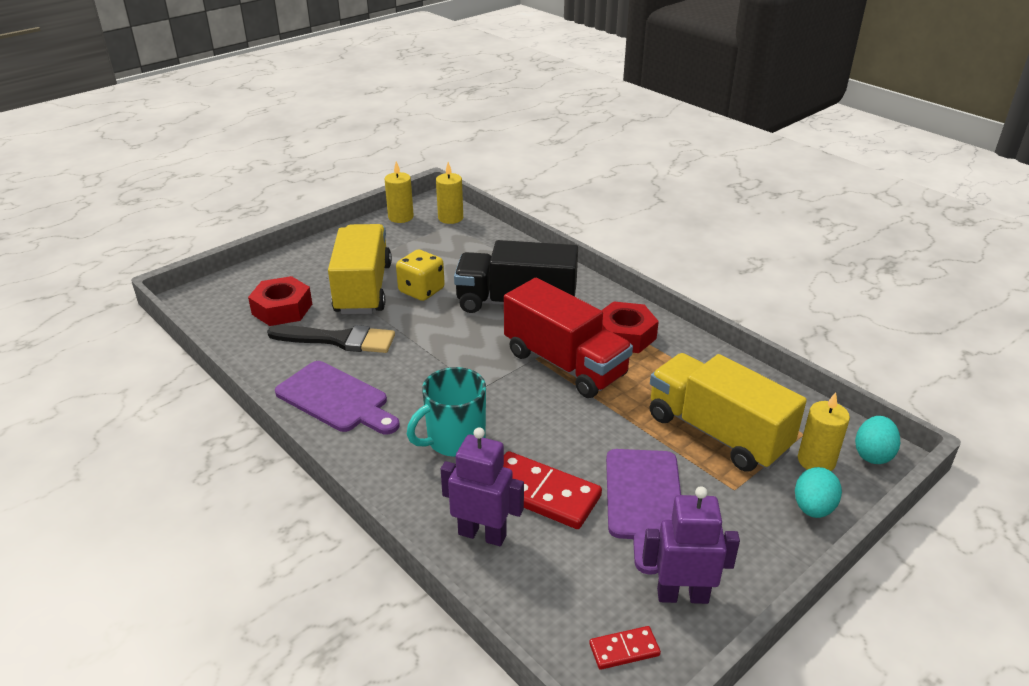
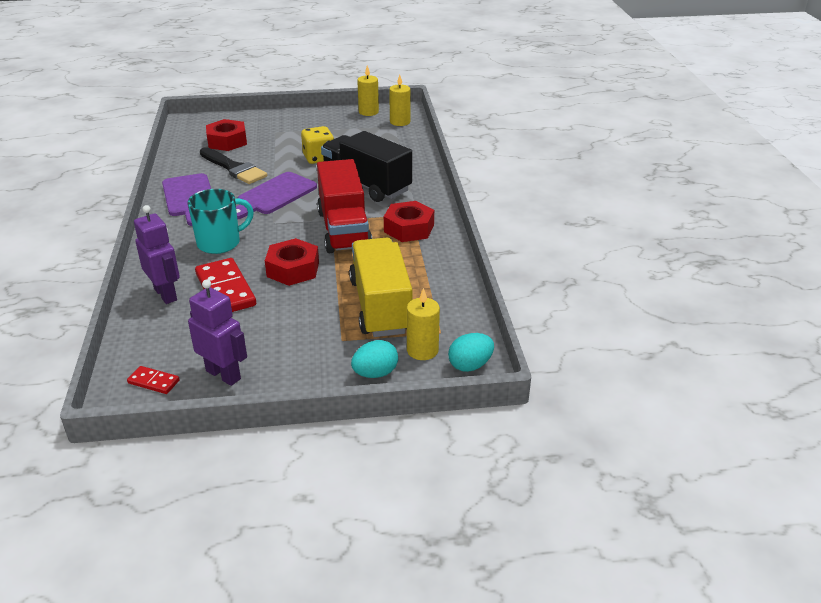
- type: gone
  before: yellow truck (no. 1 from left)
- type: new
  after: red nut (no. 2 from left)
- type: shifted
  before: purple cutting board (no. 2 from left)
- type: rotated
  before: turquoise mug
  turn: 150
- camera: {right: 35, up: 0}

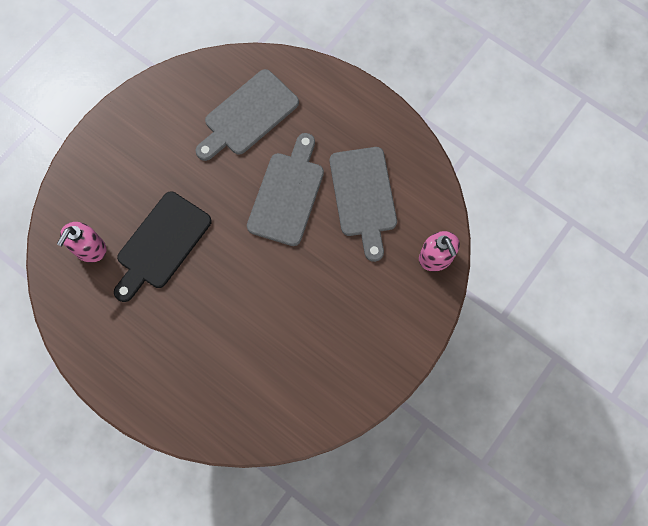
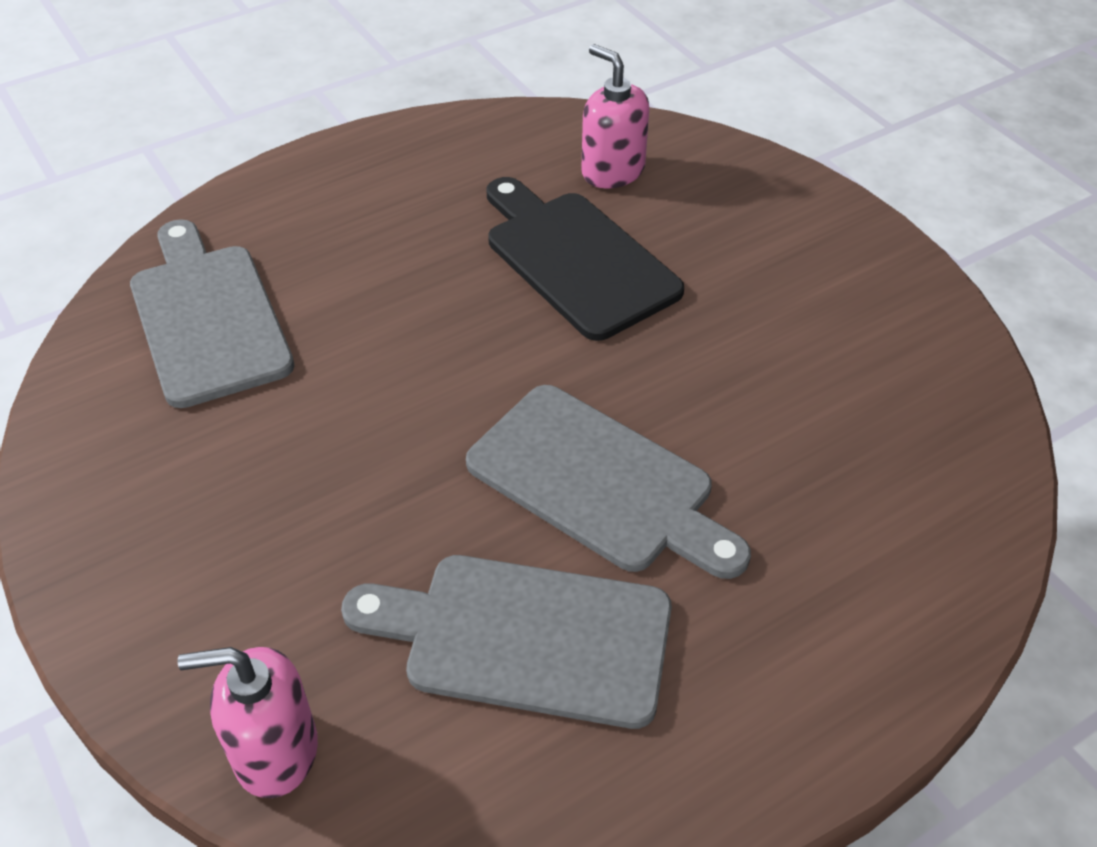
- type: shifted
  before: grey cutting board (no. 1 from left)
- camera: {right: 110, up: -25}

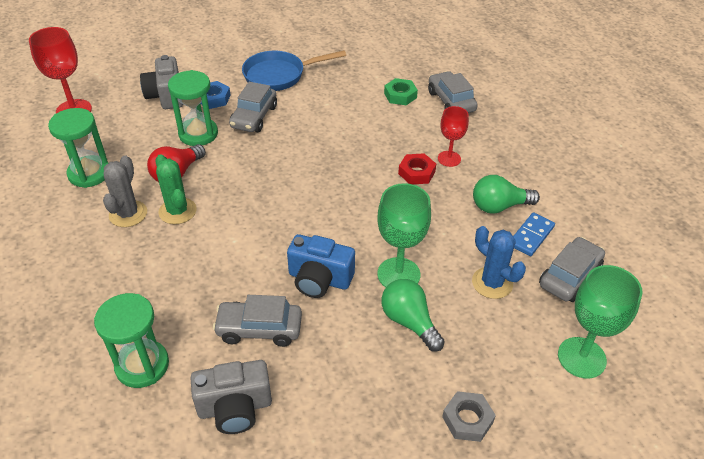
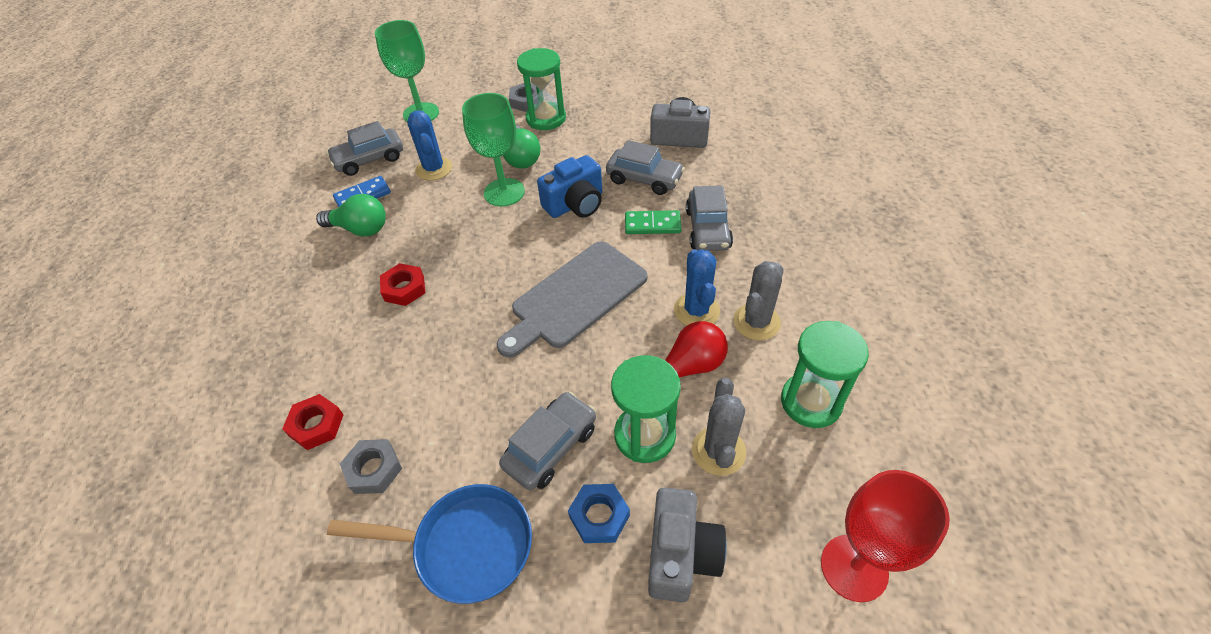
- type: gone
  before: red goblet (no. 2 from left)
- type: new
  after: grey nut (no. 1 from left)
- type: new
  after: grey cutting board
- type: new
  after: green domino
- type: new
  after: grey cactus (no. 1 from left)
- type: shifted
  before: green hourglass (no. 2 from left in the first image)
  after: green hourglass (no. 1 from left)
- type: shifted
  before: grey car (no. 3 from left in the first image)
  after: grey car (no. 4 from left)
- type: repainted
  before: green cactus
  after: blue cactus (no. 2 from left)
- type: repainted
  before: green nut
  after: red nut (no. 1 from left)
- type: rotated
  before: blue camera
  turn: 105
- camera: {right: -155, up: 5}

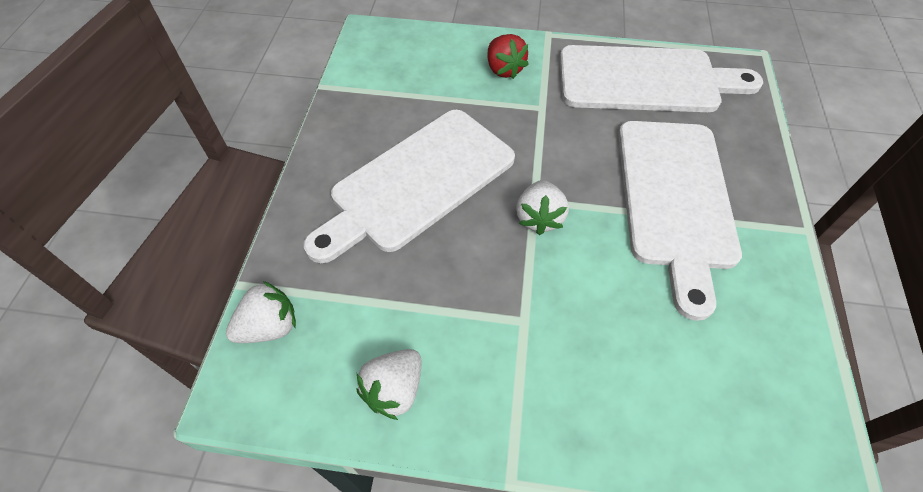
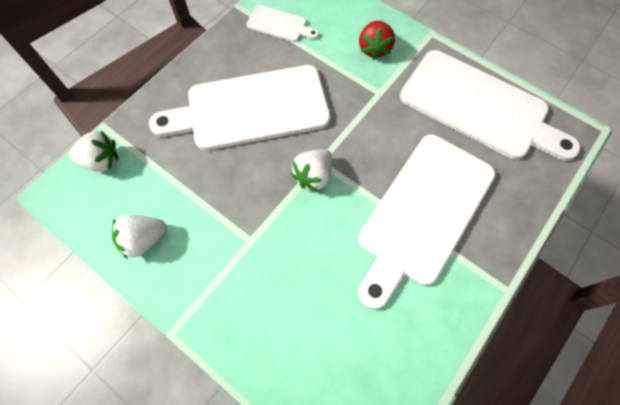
- type: new
  after: white cutting board (no. 2 from left)
- camera: {right: 30, up: 10}

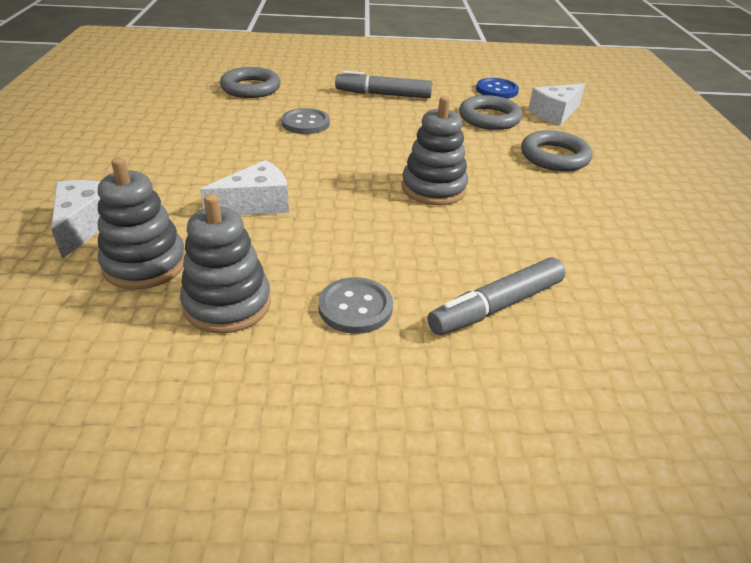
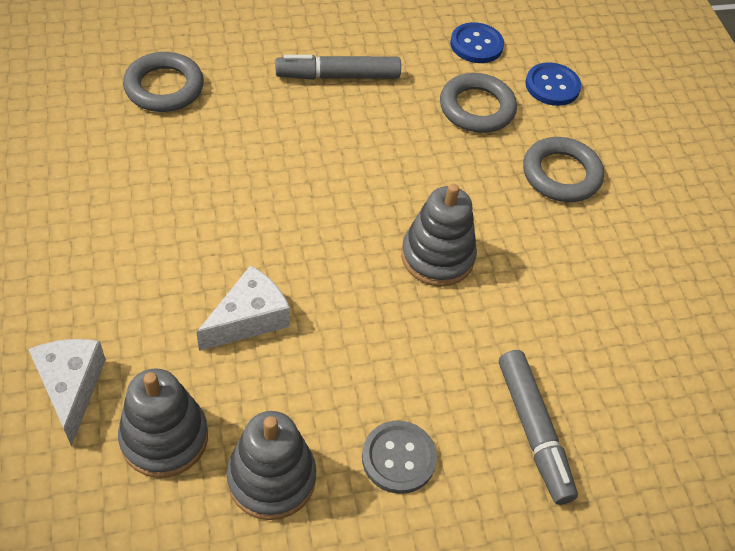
- type: gone
  before: grey button (no. 1 from left)
- type: swapped
  before: white cheese (no. 3 from left)
  after: blue button (no. 2 from left)
- type: rotated
  before: grey marker (no. 2 from left)
  turn: -60
- camera: {right: -15, up: 15}

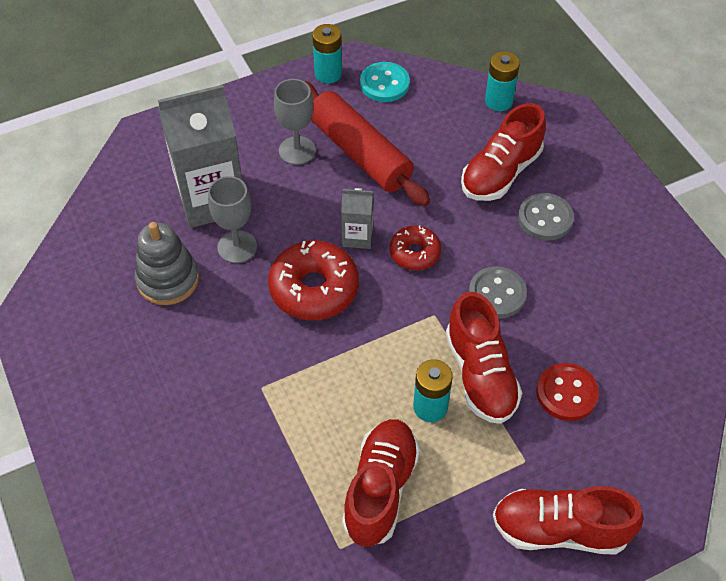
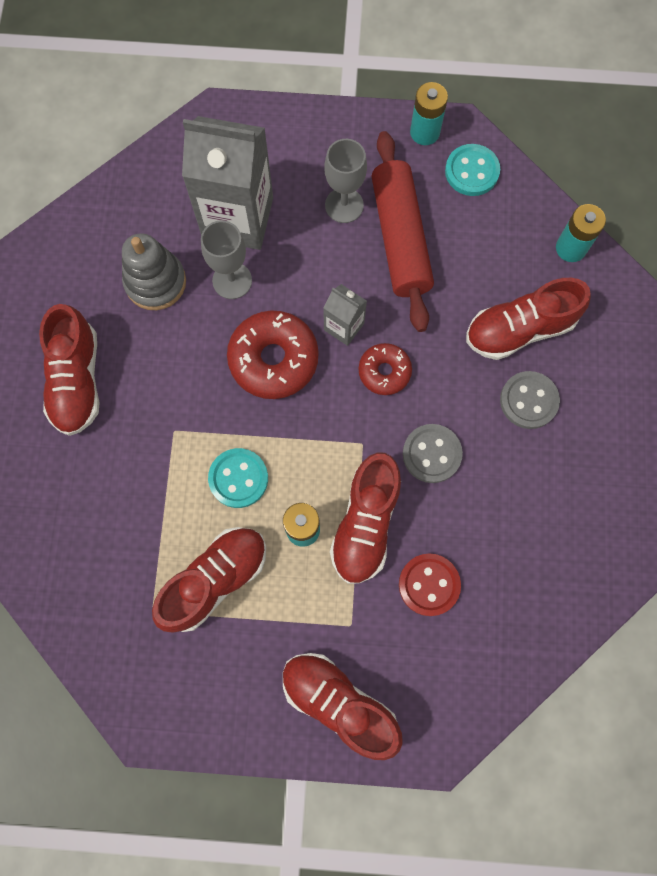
- type: new
  after: red shoe (no. 1 from left)
- type: new
  after: turquoise button (no. 1 from left)
- camera: {right: 30, up: 20}

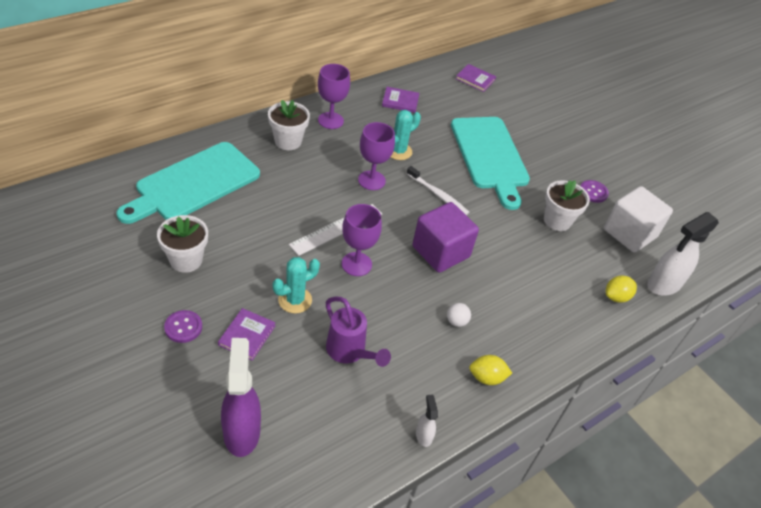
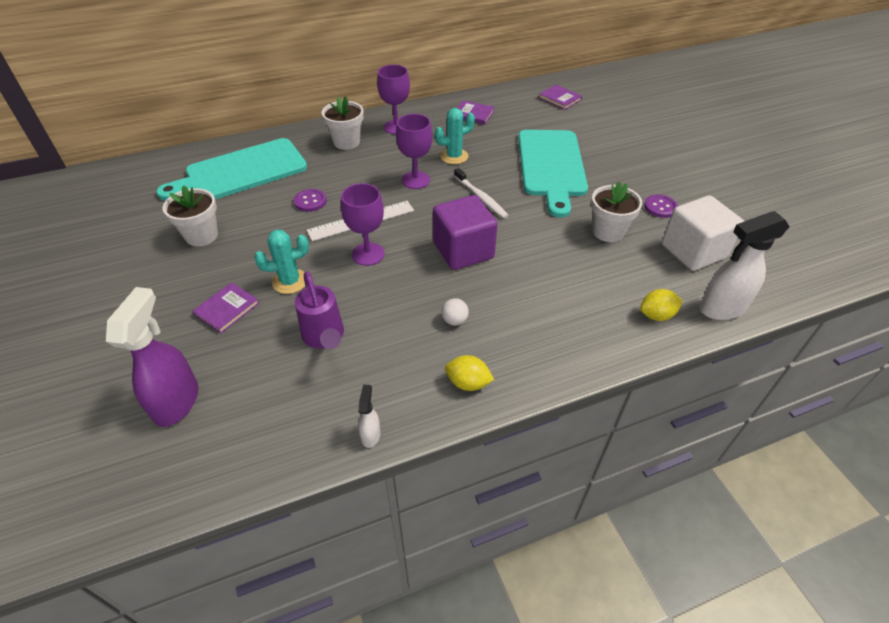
- type: shifted
  before: purple button (no. 1 from left)
- camera: {right: 20, up: 0}

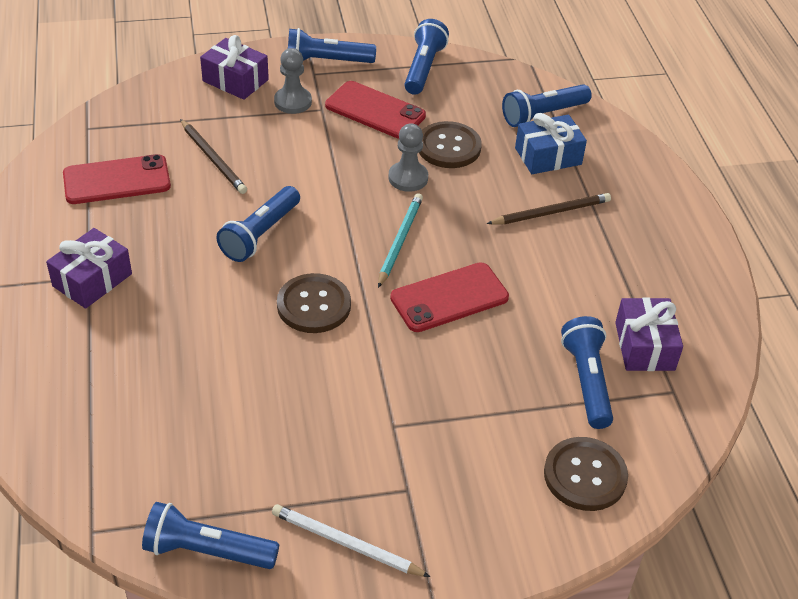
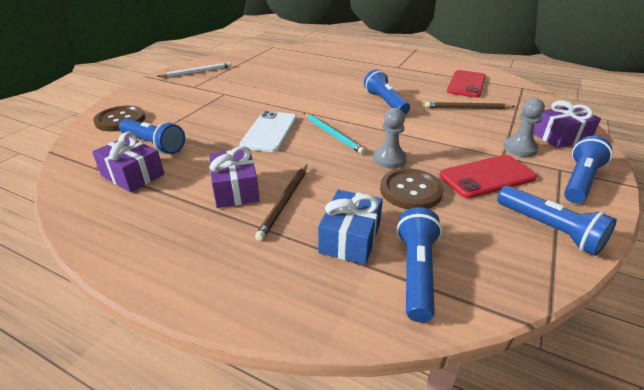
- type: gone
  before: blue flashlight (no. 1 from left)
- type: gone
  before: brown button (no. 1 from left)
- type: shifted
  before: purple gift (no. 1 from left in the first image)
  after: purple gift (no. 2 from left)
- type: repainted
  before: red phone (no. 3 from left)
  after: white phone
- camera: {right: 130, up: -10}

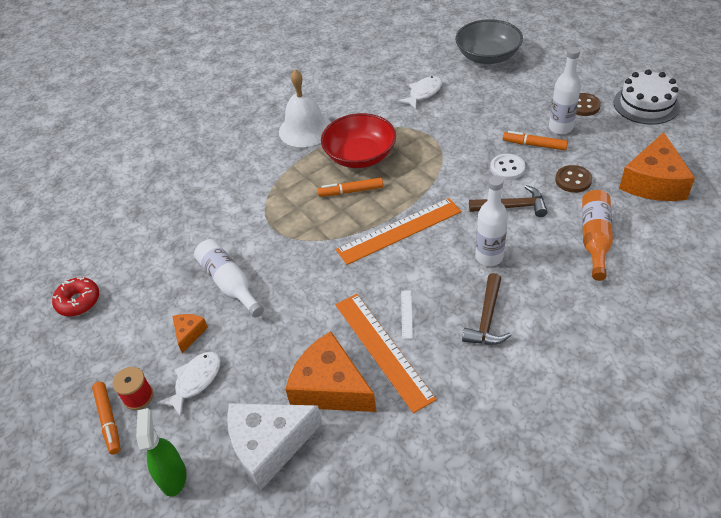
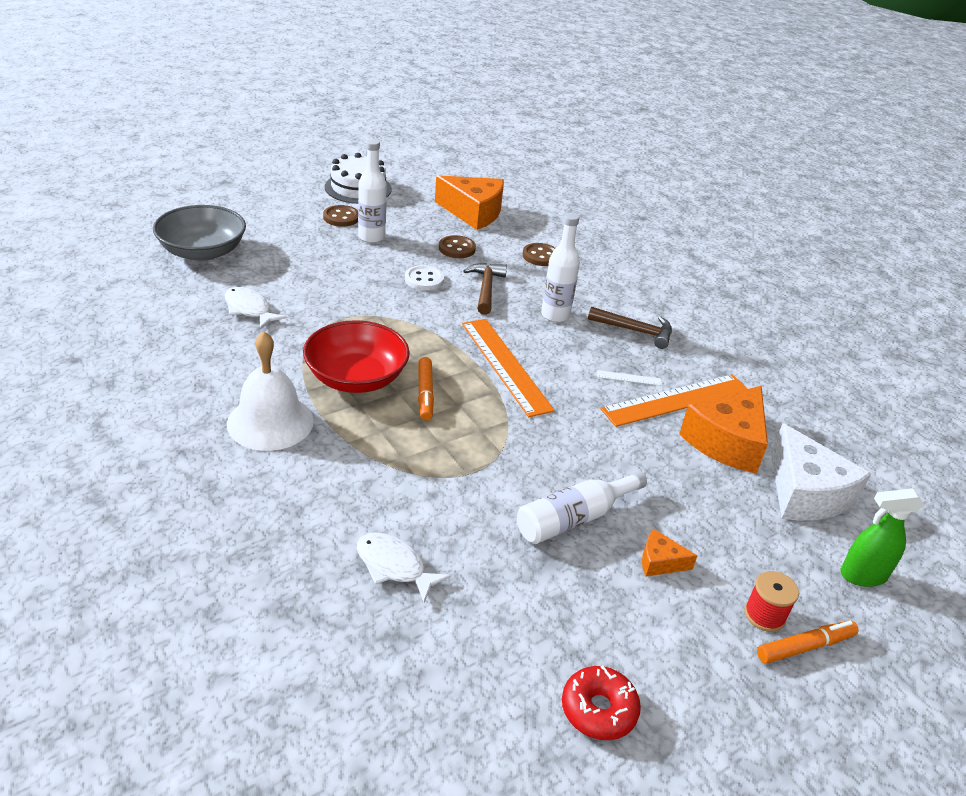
- type: gone
  before: orange marker (no. 3 from left)
- type: shifted
  before: white fish (no. 1 from left in the first image)
  after: white fish (no. 2 from left)
- type: swapped
  before: orange bottle
  after: brown button (no. 3 from left)
- camera: {right: -95, up: -10}

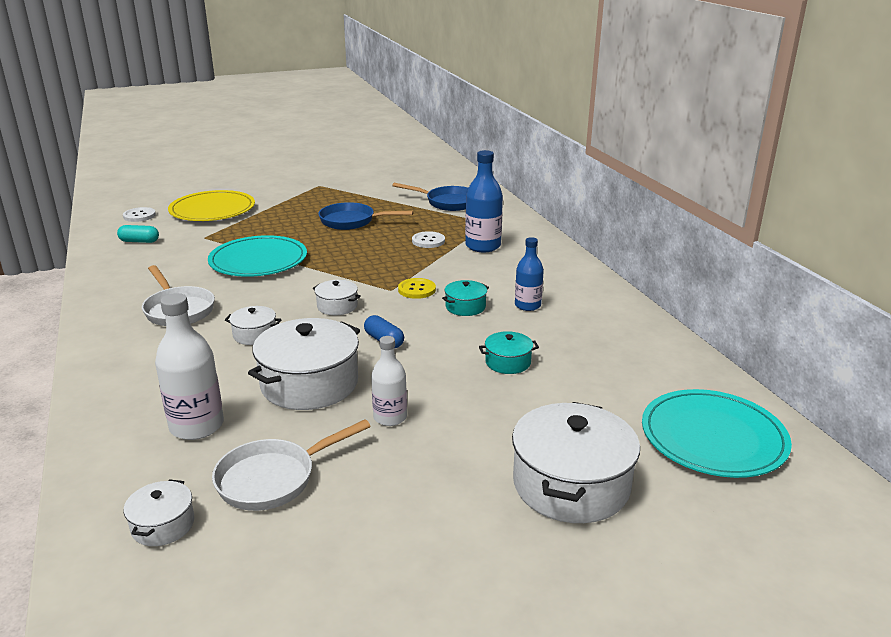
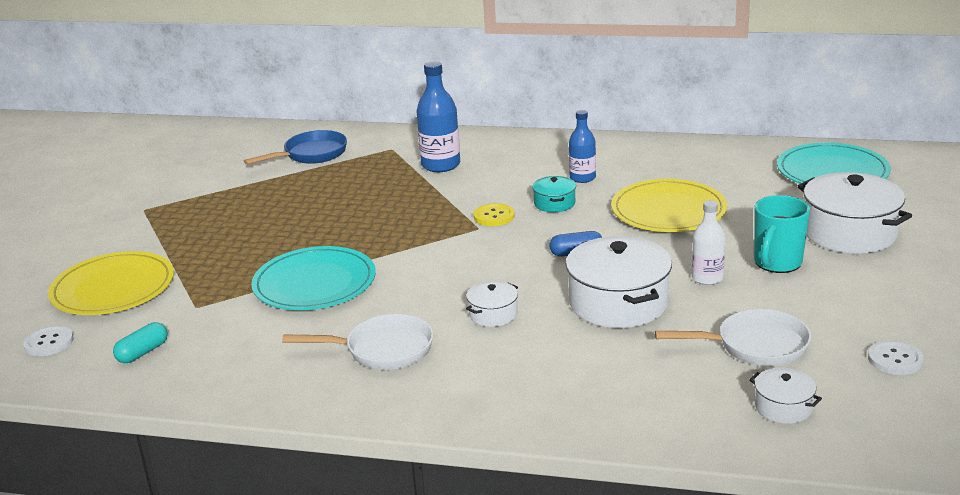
- type: gone
  before: white bottle (no. 1 from left)
- type: gone
  before: white pot (no. 4 from left)
- type: gone
  before: blue pan (no. 1 from left)
- type: new
  after: turquoise mug
- type: shifted
  before: white button (no. 2 from left)
- type: swapped
  before: turquoise pot (no. 2 from left)
  after: yellow plate (no. 2 from left)
- type: rotated
  before: white pan (no. 2 from left)
  turn: -90
- camera: {right: -55, up: 0}

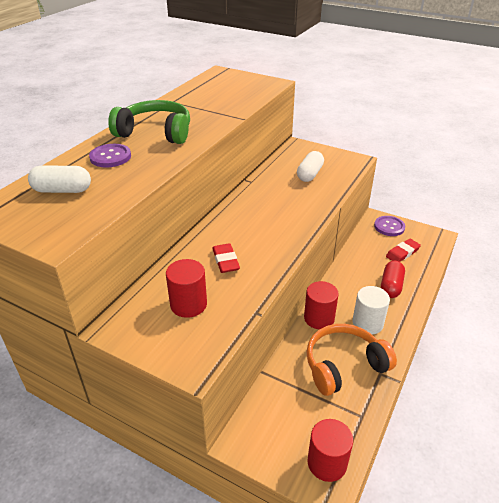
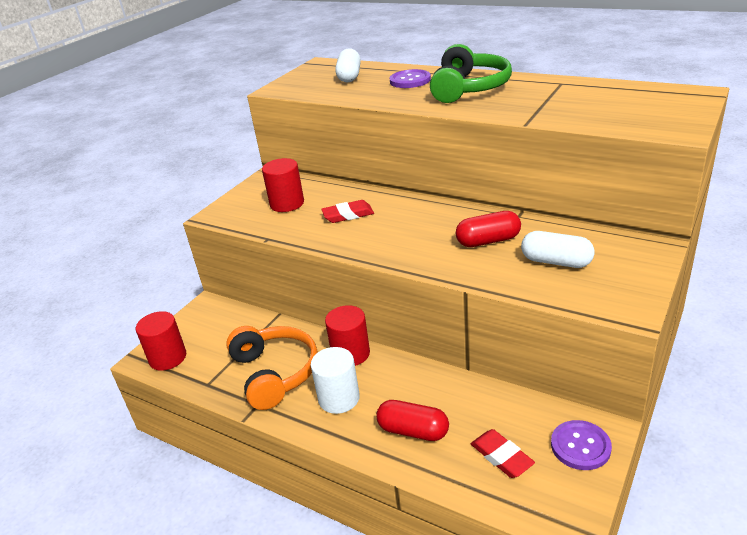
- type: new
  after: red capsule (no. 2 from left)
- camera: {right: 95, up: -5}

